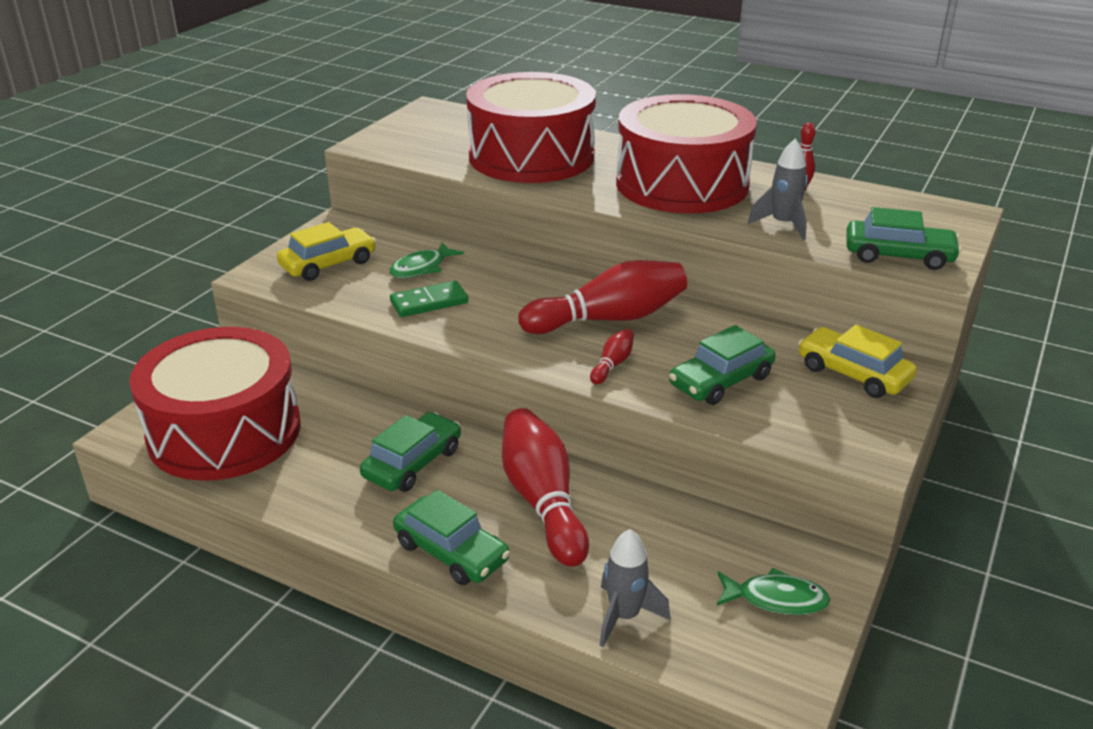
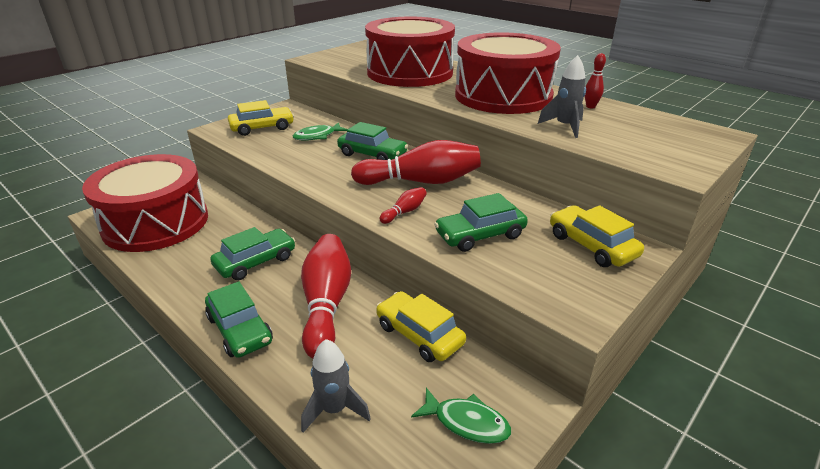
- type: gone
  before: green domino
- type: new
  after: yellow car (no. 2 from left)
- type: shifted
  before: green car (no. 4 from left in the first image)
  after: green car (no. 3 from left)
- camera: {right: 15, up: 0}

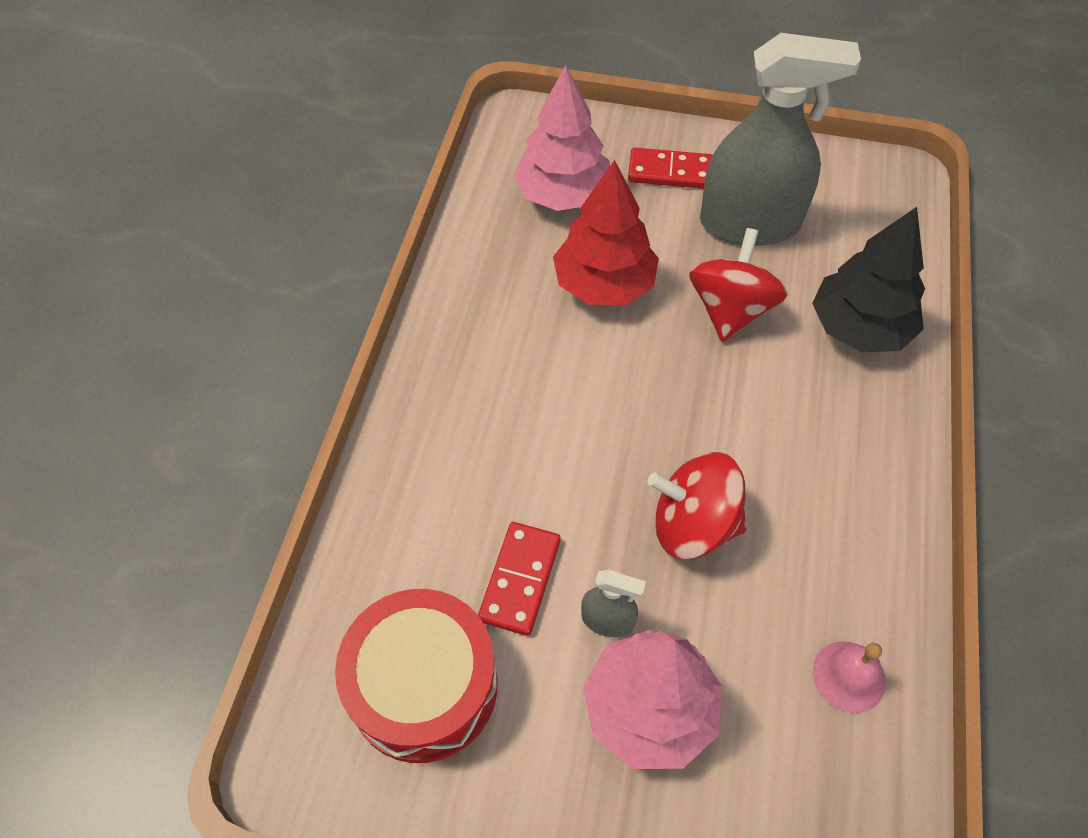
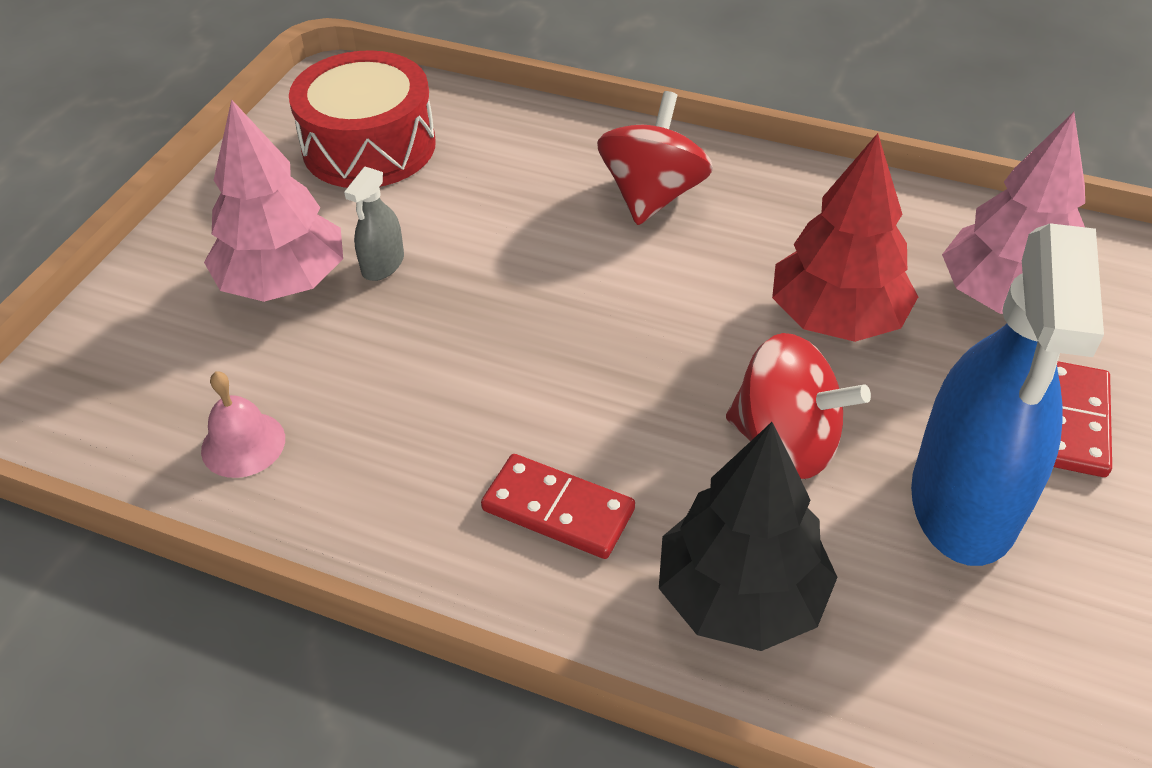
- type: shifted
  before: red domino (no. 1 from left)
- type: shifted
  before: red spinning top (no. 1 from left)
- type: repainted
  before: grey spray bottle (no. 2 from left)
  after: blue spray bottle
- camera: {right: 100, up: -10}

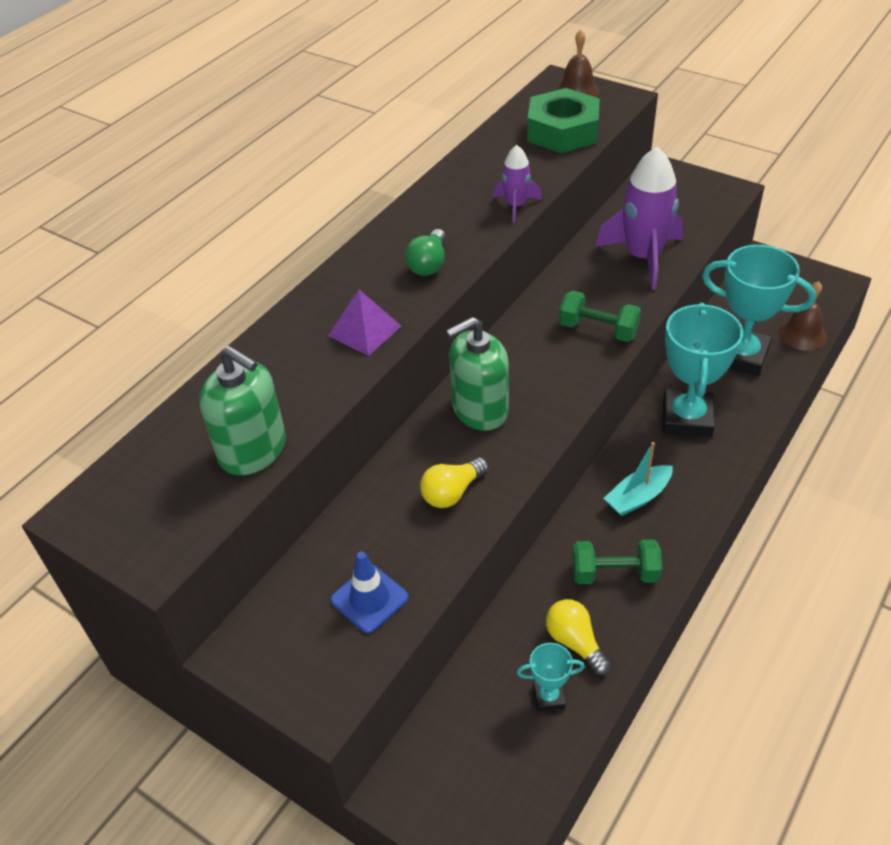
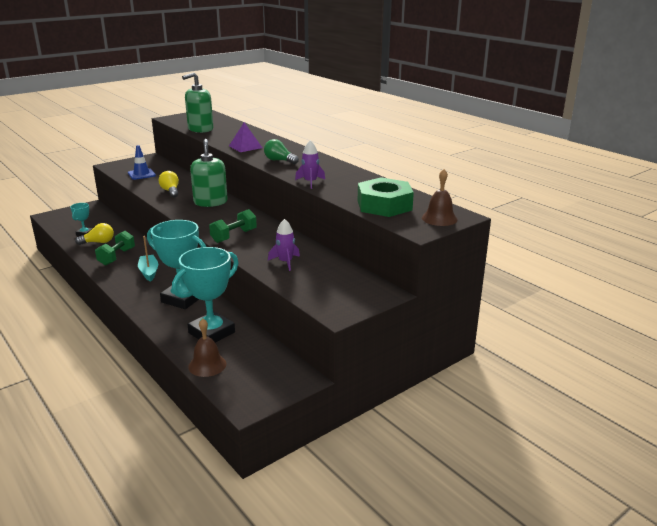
- type: scaled
  before: purple rocket (no. 2 from left in the first image)
  scale: 0.52
- camera: {right: 105, up: -20}

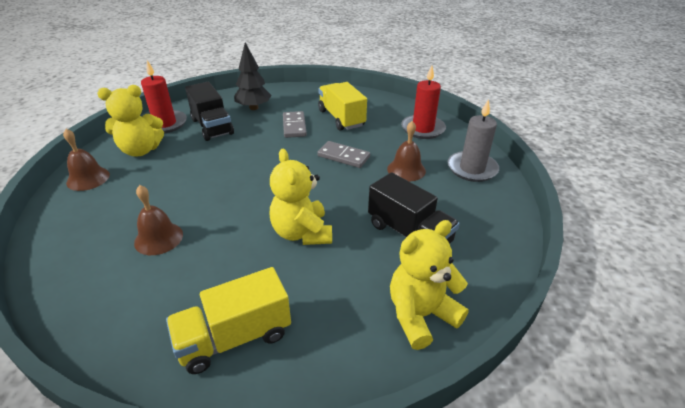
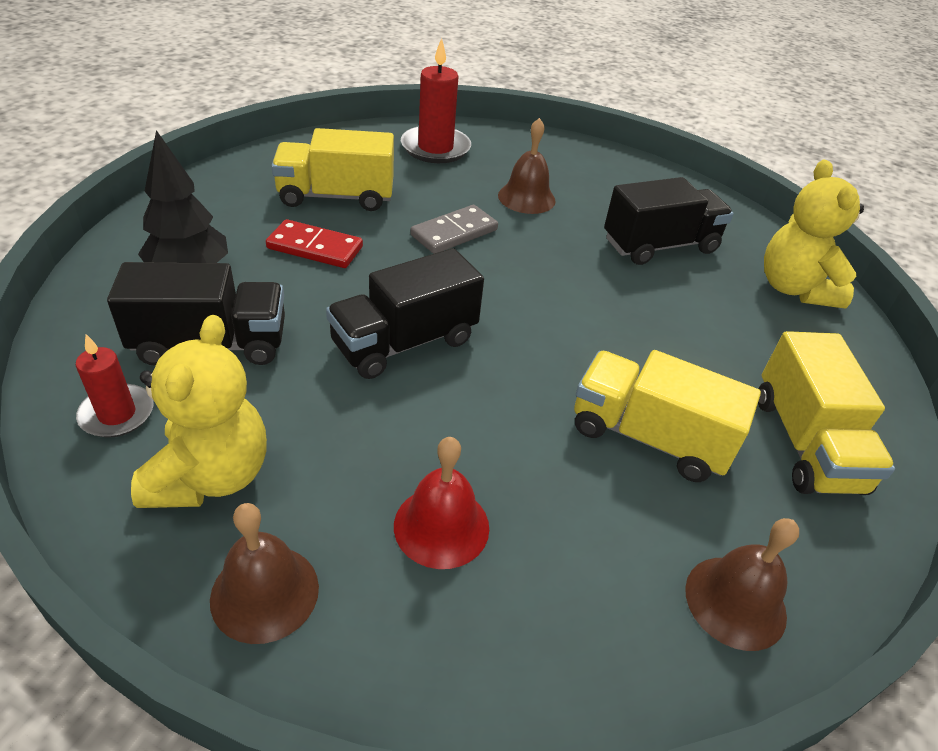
- type: gone
  before: yellow teddy bear (no. 2 from left)
- type: gone
  before: grey candle
- type: new
  after: black truck (no. 2 from left)
- type: new
  after: red bell
- type: new
  after: yellow truck (no. 2 from left)
- type: shifted
  before: brown bell (no. 2 from left in the first image)
  after: brown bell (no. 3 from left)
- type: repainted
  before: grey domino (no. 1 from left)
  after: red domino
- type: scaled
  before: red candle (no. 1 from left)
  scale: 0.62
- camera: {right: -70, up: 5}

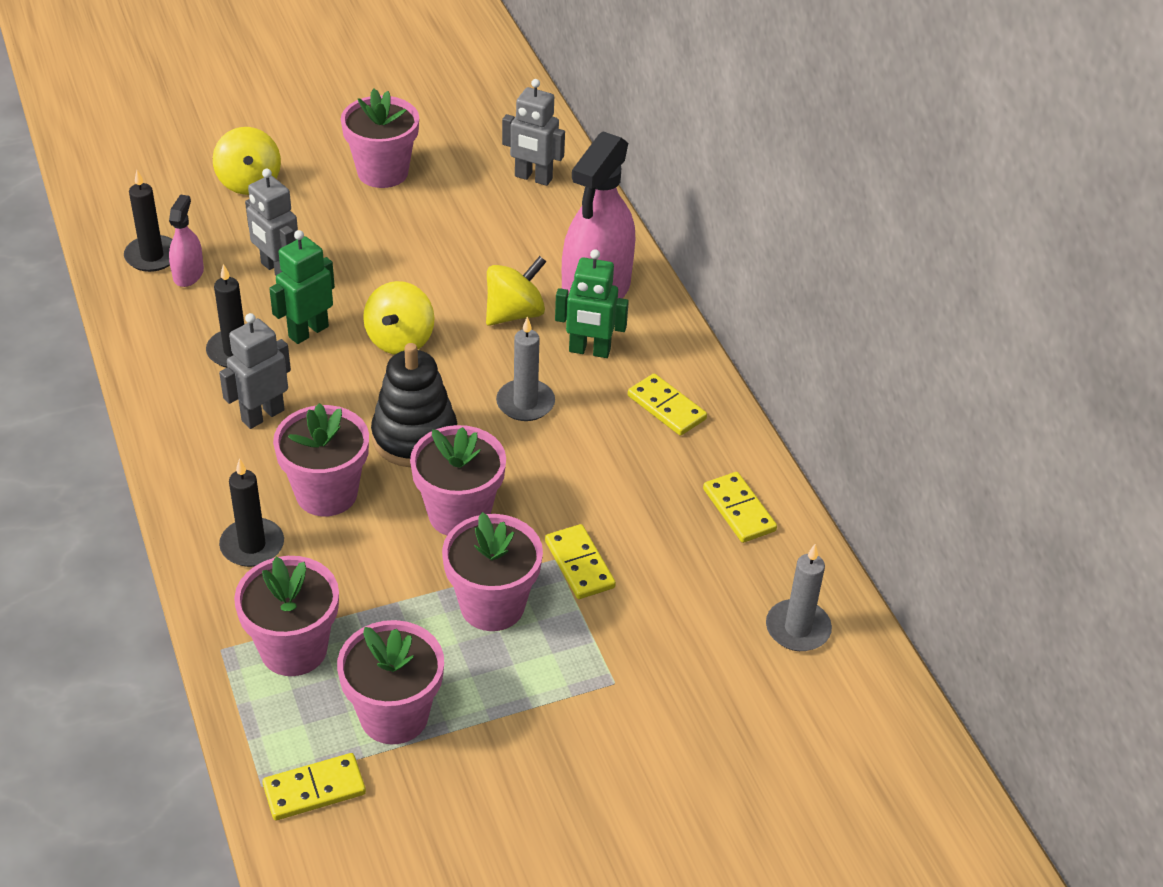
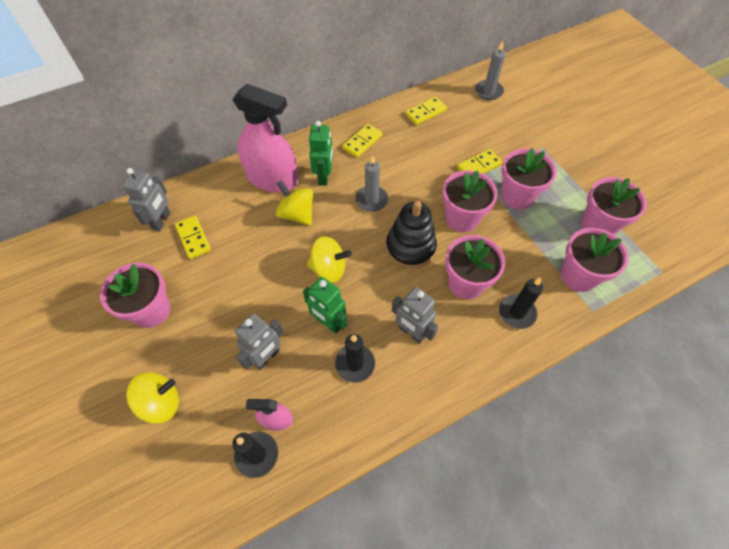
- type: shifted
  before: yellow domino (no. 1 from left)
- camera: {right: -95, up: 15}

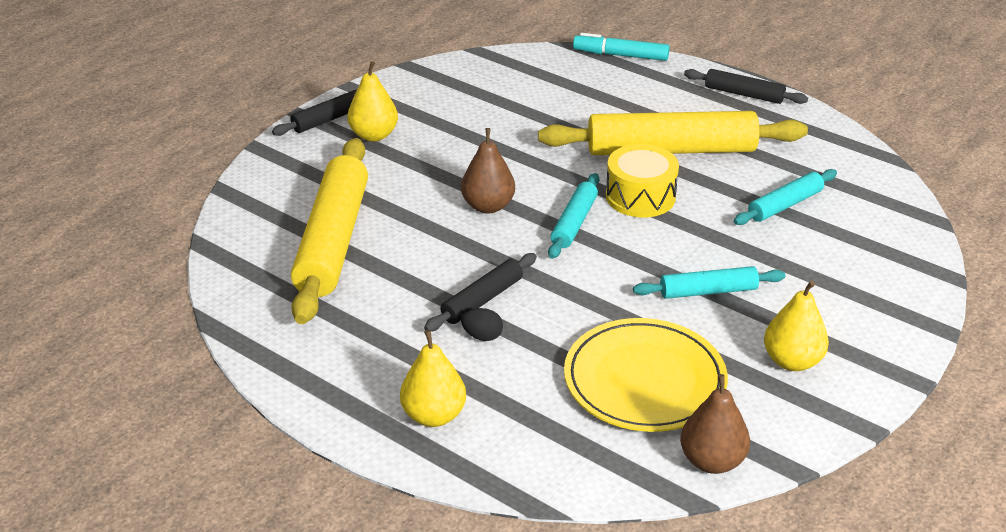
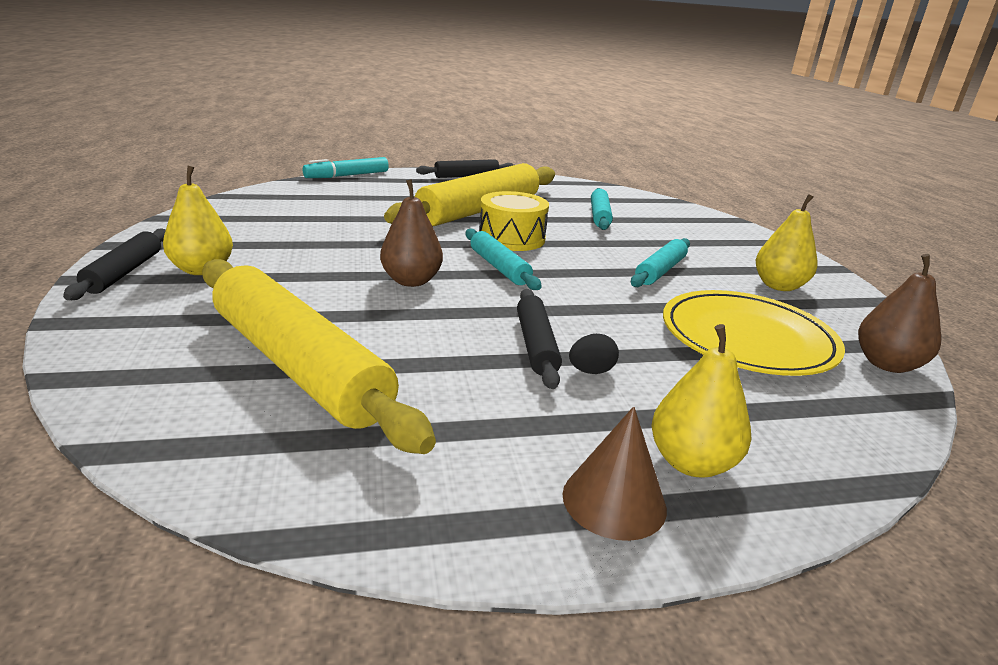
- type: new
  after: brown cone
- camera: {right: -50, up: -10}

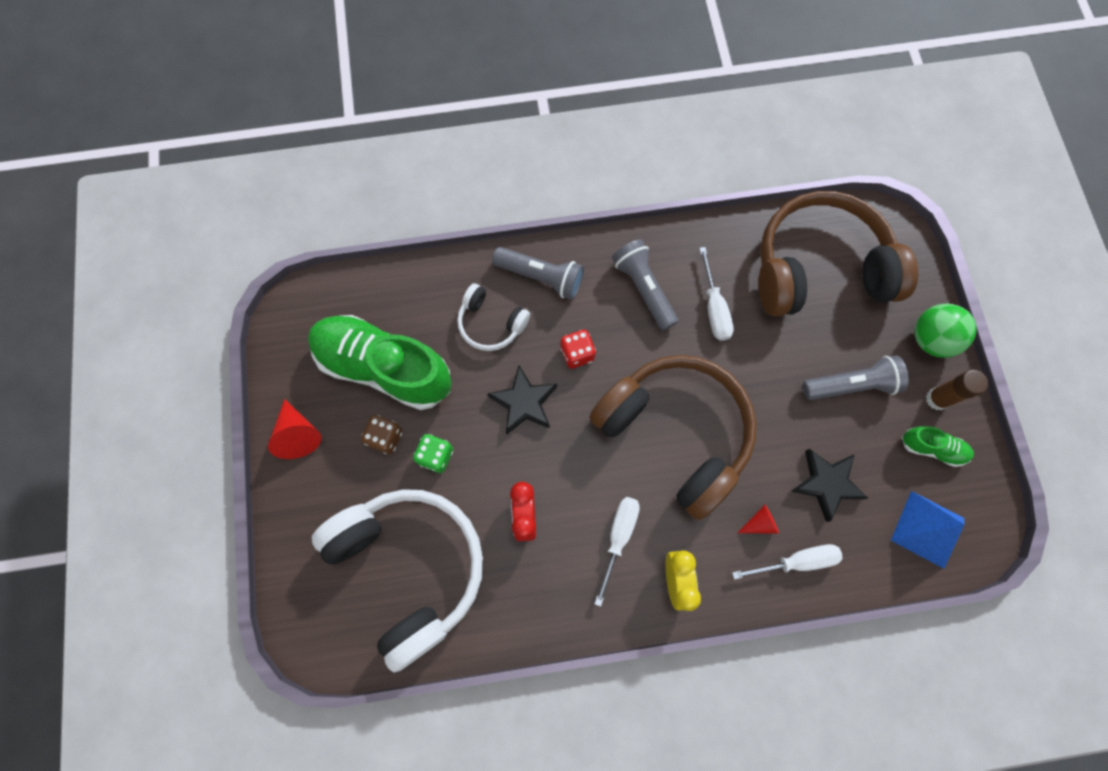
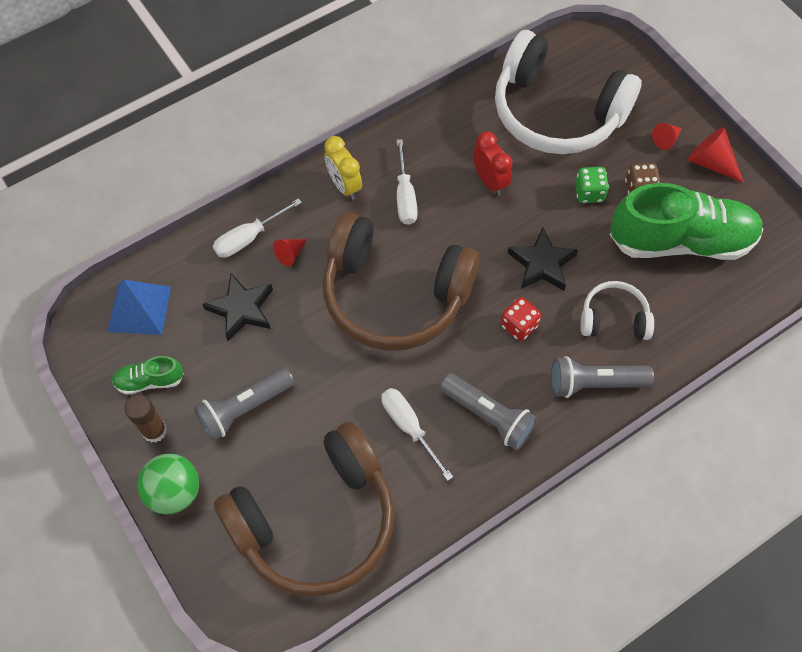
- type: new
  after: red cone (no. 2 from left)
- camera: {right: 155, up: -10}

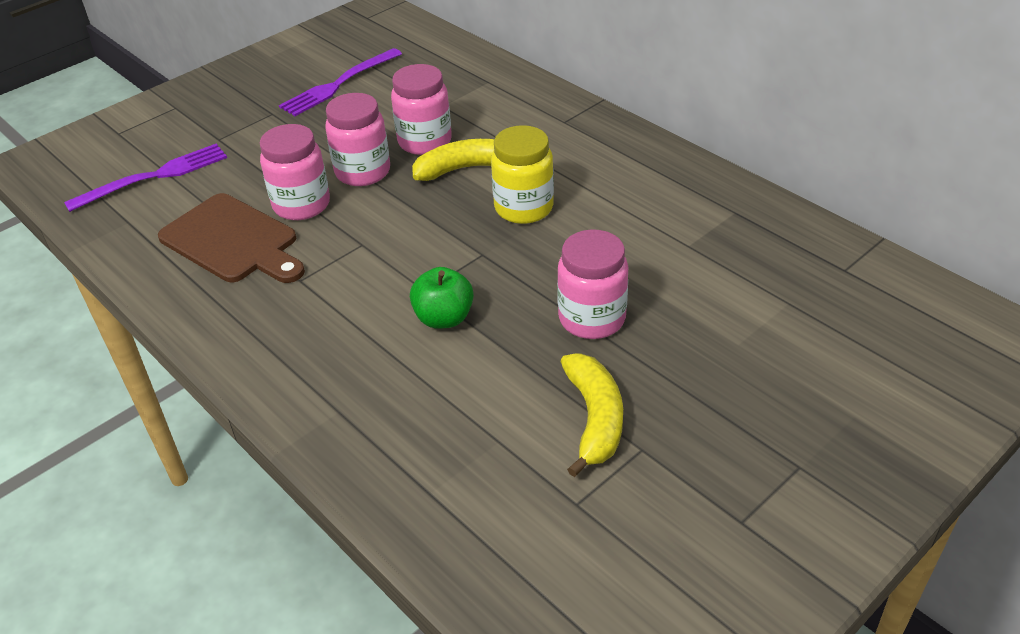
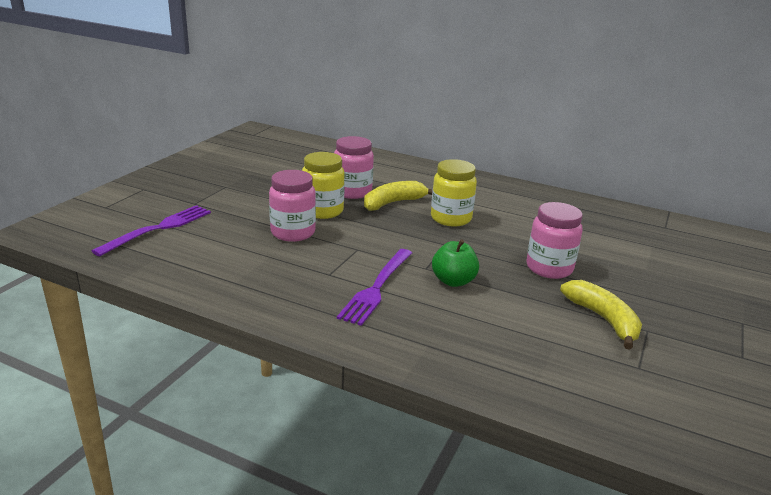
- type: gone
  before: brown cutting board
- type: shifted
  before: purple fork (no. 2 from left)
- type: repainted
  before: pink jar (no. 2 from left)
  after: yellow jar (no. 1 from left)
- camera: {right: -25, up: -15}

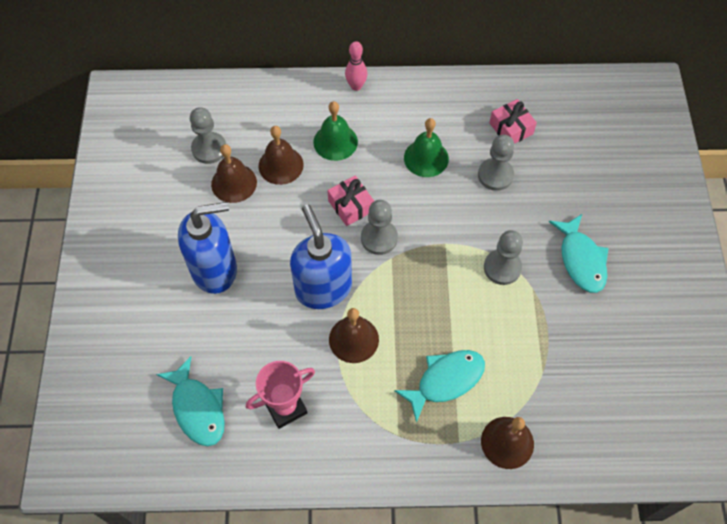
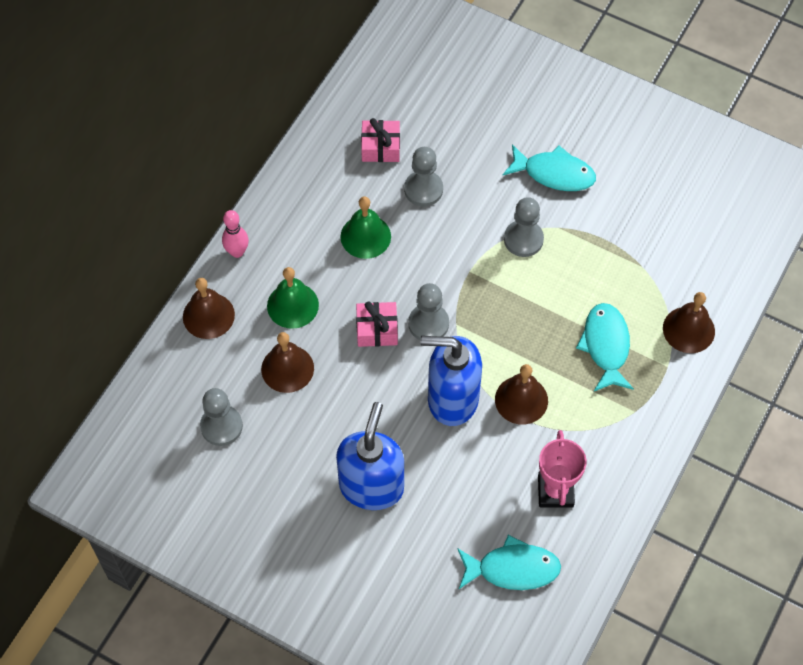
- type: shifted
  before: brown bell (no. 1 from left)
- camera: {right: -60, up: 0}

